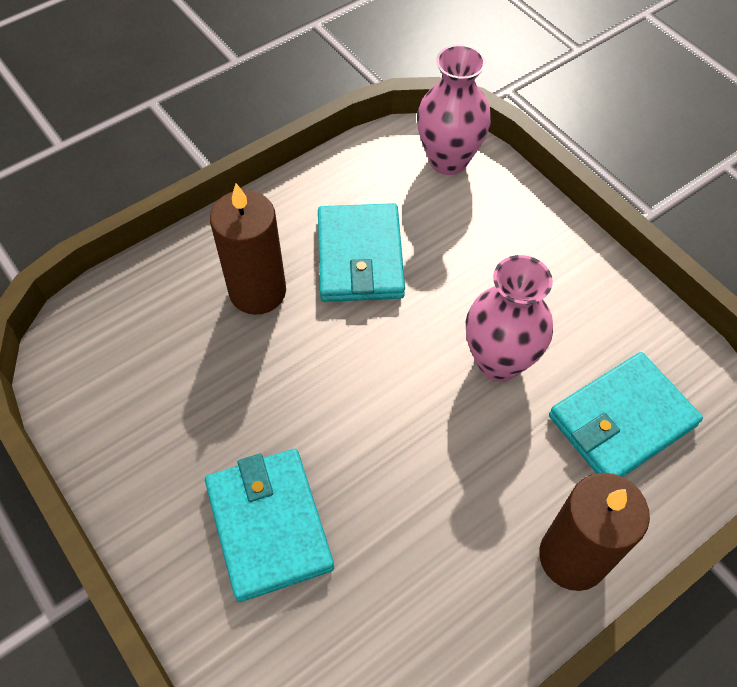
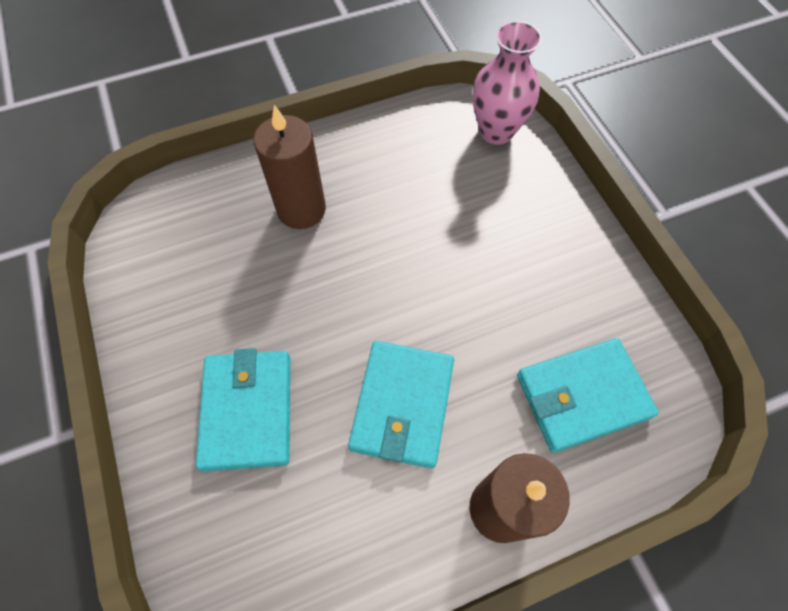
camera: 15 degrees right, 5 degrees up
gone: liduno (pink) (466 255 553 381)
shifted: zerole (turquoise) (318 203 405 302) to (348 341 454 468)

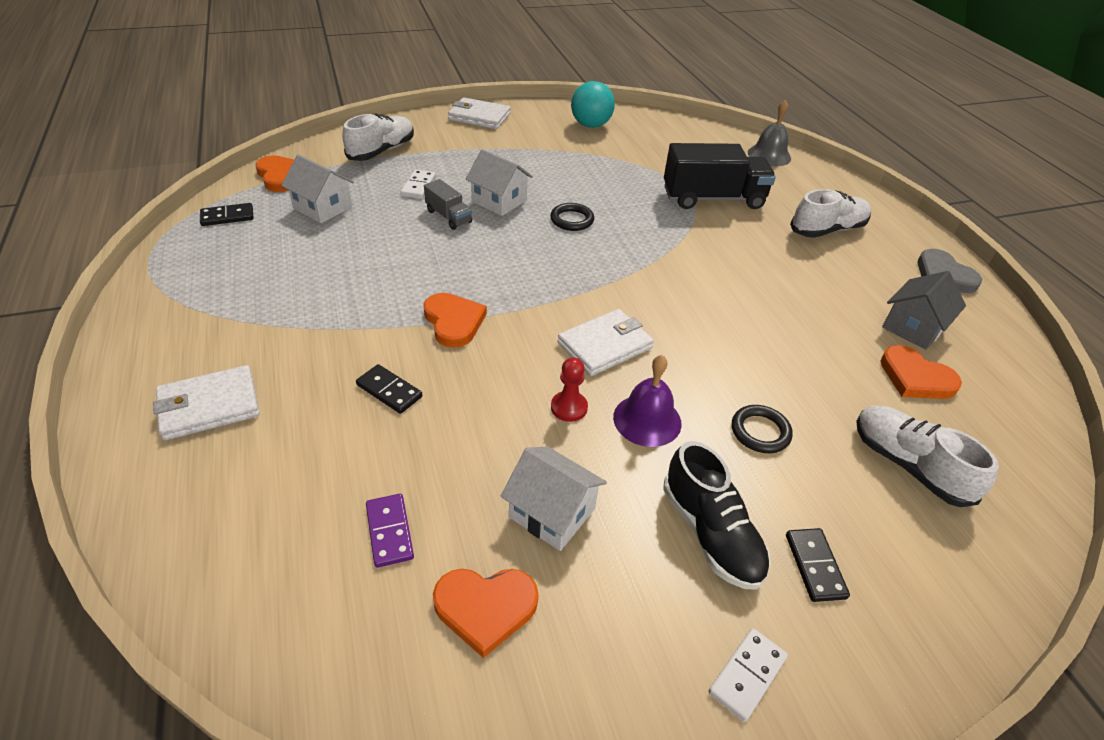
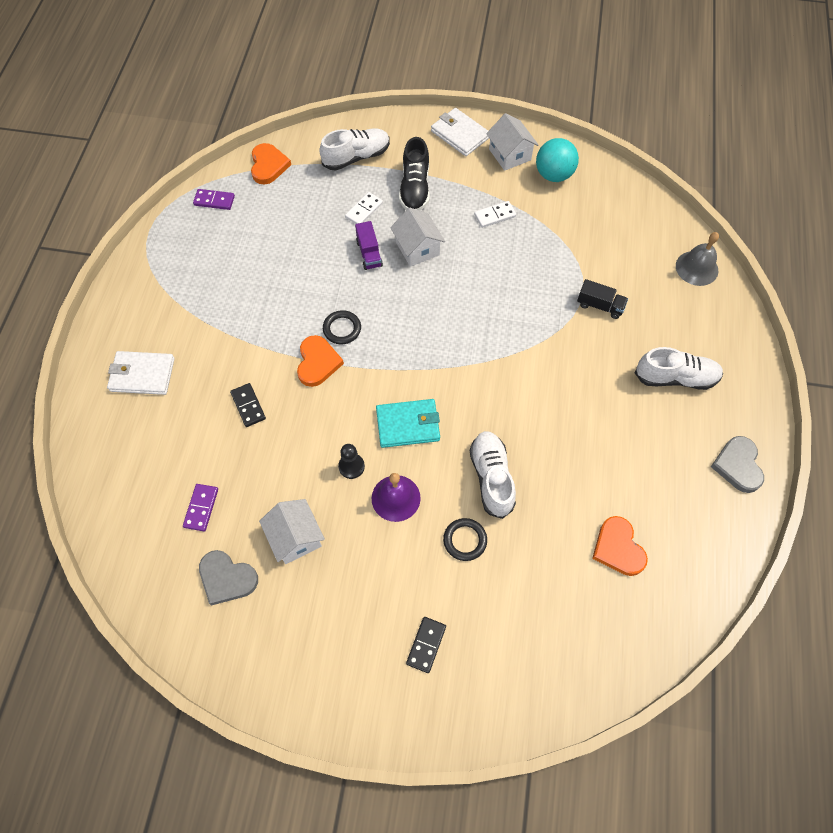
camera: 30 degrees right, 20 degrees up
gone: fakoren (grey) (882 271 966 350)
shifted: fakoren (white) (281 154 354 223) to (486 113 538 171); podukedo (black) (550 203 594 231) to (323 310 361 344); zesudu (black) (663 441 770 590) to (399 137 430 210); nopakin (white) (708 628 788 722) to (474 201 516 228); zesudu (white) (856 406 999 507) to (470 431 516 519)
repainted: nopakin (black) (200 203 253 226) to nopakin (purple) (193 189 235 210); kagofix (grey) (424 179 472 230) to kagofix (purple) (355 221 383 270); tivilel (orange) (433 569 539 658) to tivilel (grey) (199 550 258 606); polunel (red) (551 357 588 422) to polunel (black) (338 444 365 479); zerole (white) (558 309 654 376) to zerole (turquoise) (376 399 440 448)
scaled: kagofix (black) (664 143 776 209) = (577 279 628 319) x0.50

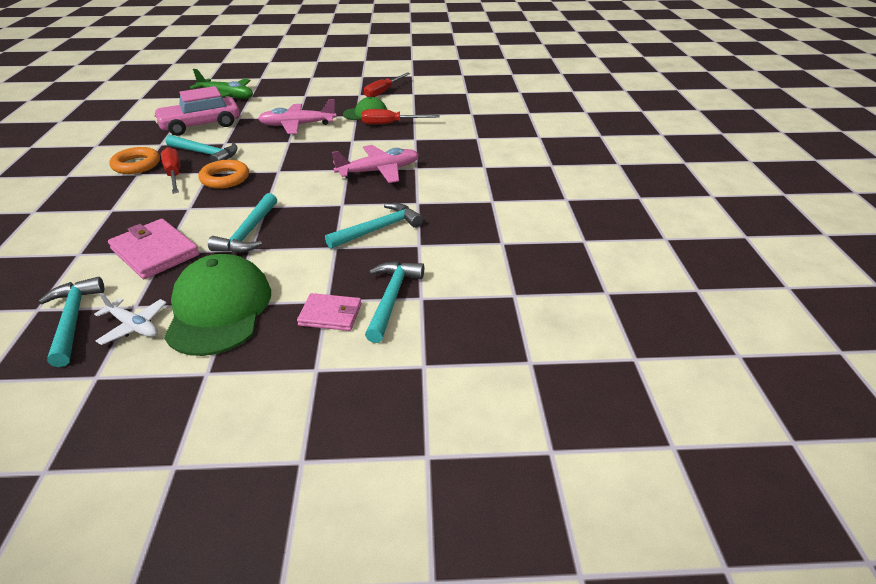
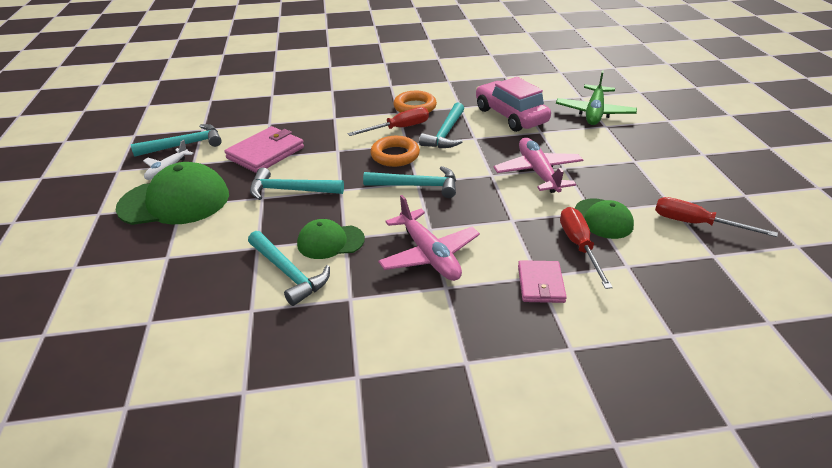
camera: 85 degrees right, 0 degrees up
new: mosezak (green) (297 219 365 259)
shifted: zerole (pink) (297 293 362 331) to (518 260 567 303); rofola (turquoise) (365 261 424 343) to (363 166 456 198)

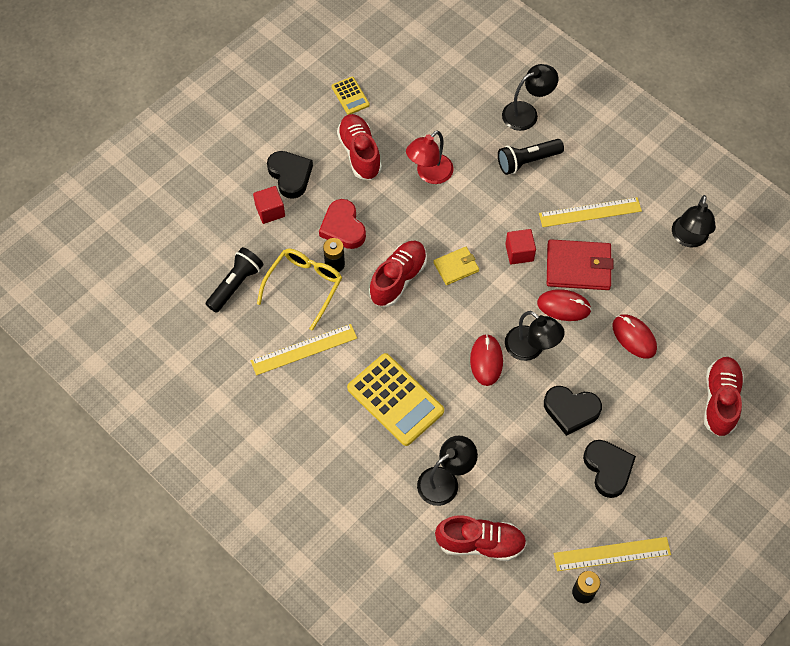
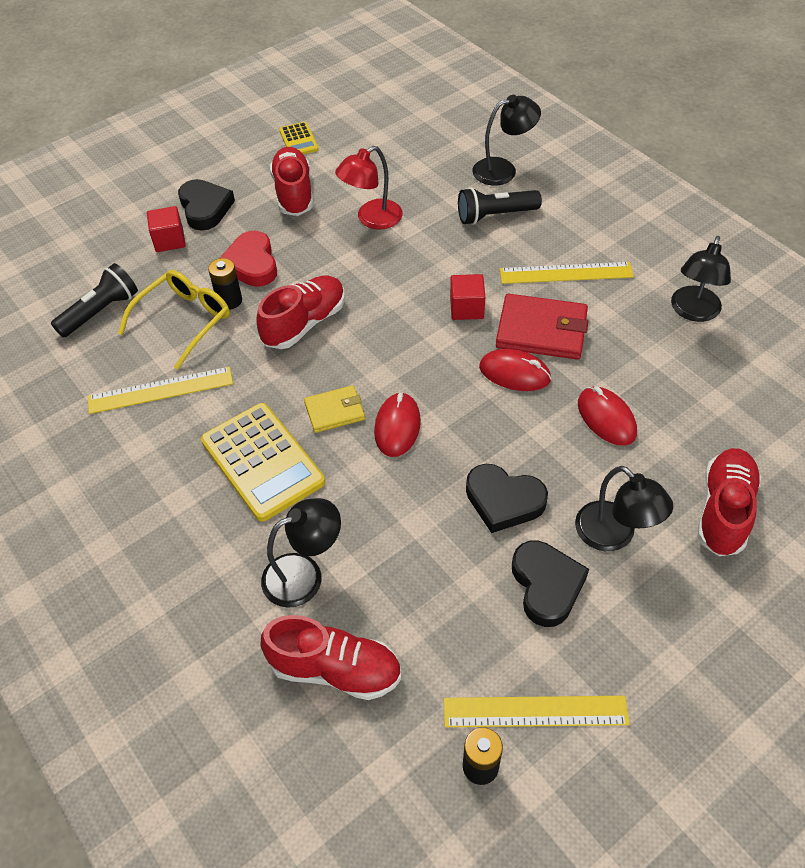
camera: 10 degrees right, 10 degrees down
shifted: zerole (yellow) (433 247 479 285) to (304 385 365 433); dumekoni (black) (505 311 565 361) to (575 466 673 551)

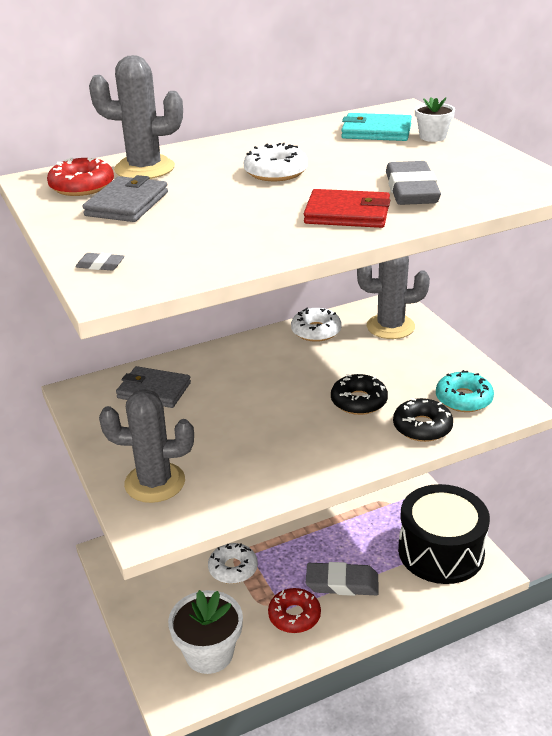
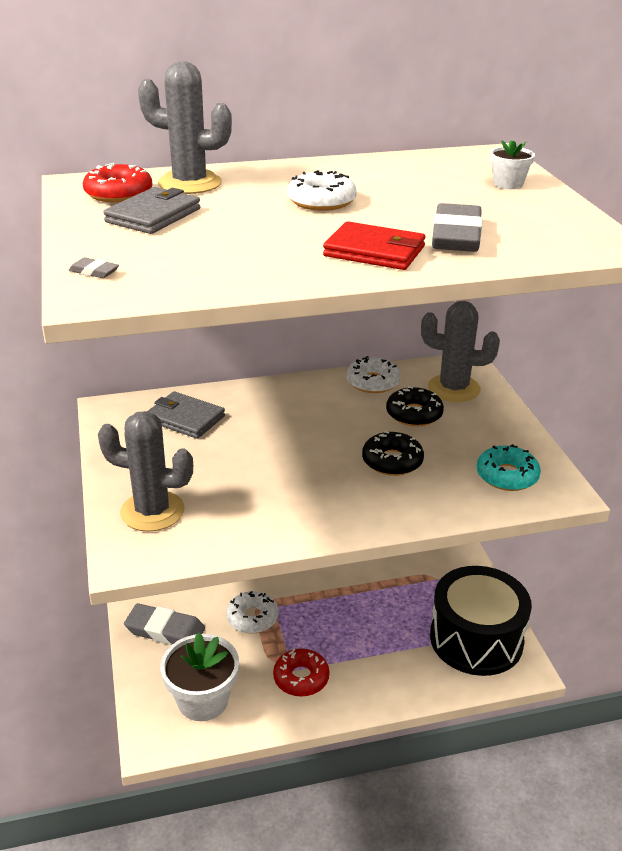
camera: 10 degrees right, 0 degrees up
gone: zerole (turquoise) (341 113 412 141)
shifted: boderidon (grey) (306 562 378 596) to (124 603 205 645); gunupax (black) (393 398 453 442) to (386 386 444 427)

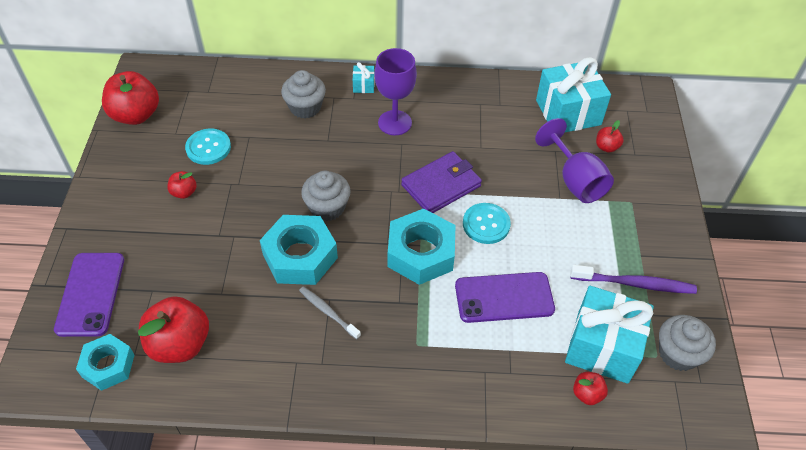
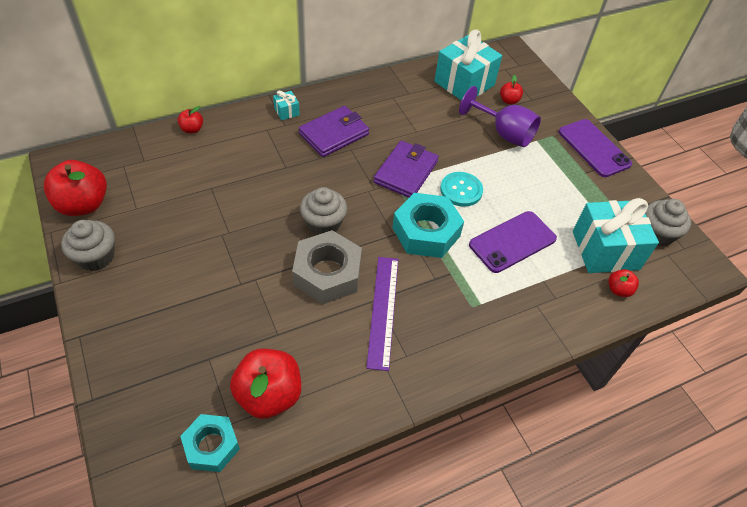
camera: 30 degrees left, 0 degrees up
gone: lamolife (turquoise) (185 129 231 165); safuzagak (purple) (570 265 697 294)
shifted: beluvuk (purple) (54 253 124 337) to (559 119 632 177); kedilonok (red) (167 171 197 199) to (178 106 203 133); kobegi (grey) (281 70 326 119) to (61 220 115 271)
swapped: safuzagak (grey) (299 287 361 339) to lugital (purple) (366 257 398 371); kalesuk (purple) (374 48 417 135) to zerole (purple) (299 106 369 157)
repainted: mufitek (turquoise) (260 215 338 285) to mufitek (grey) (292 230 362 304)

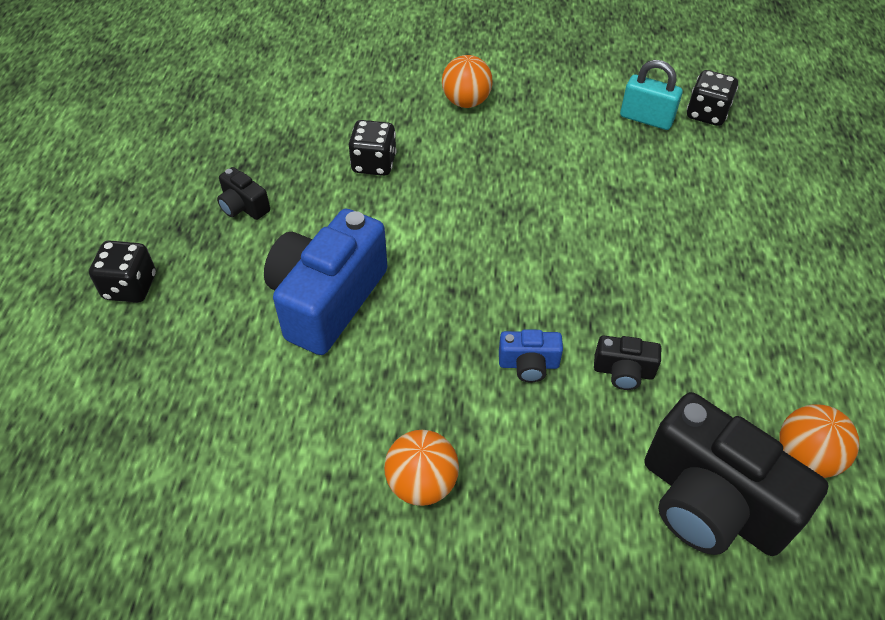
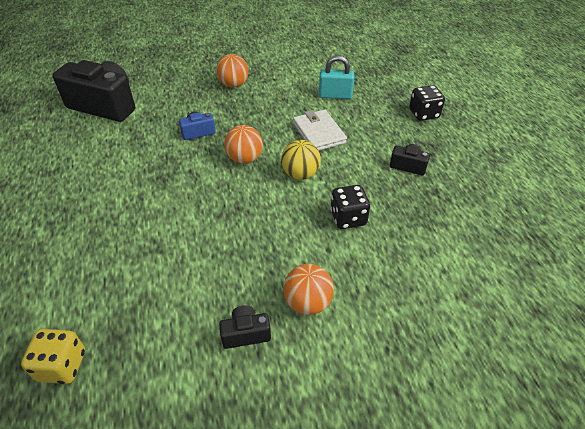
camera: 160 degrees right, 5 degrees down
new: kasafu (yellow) (281 140 321 180)
shifted: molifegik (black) (594 335 661 390) to (219 305 271 349); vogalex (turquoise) (620 60 683 130) to (319 56 354 99); kasafu (orange) (779 404 859 478) to (224 125 263 164)
swapped: molifegik (blue) (264 209 388 355) to zerole (white) (293 110 347 151)
repainted: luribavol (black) (687 70 738 126) to luribavol (yellow) (21 329 85 384)

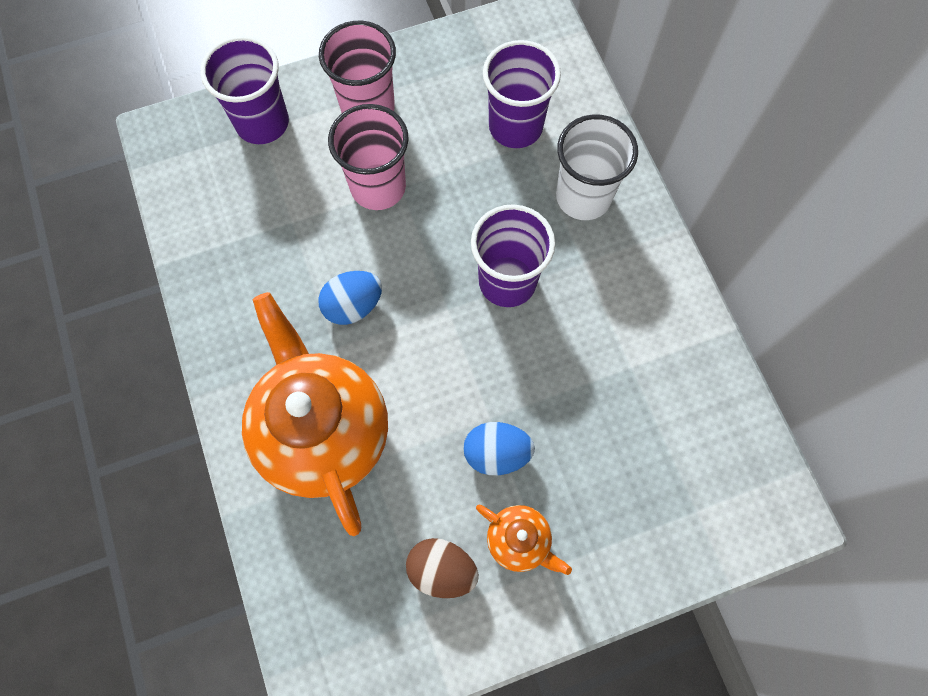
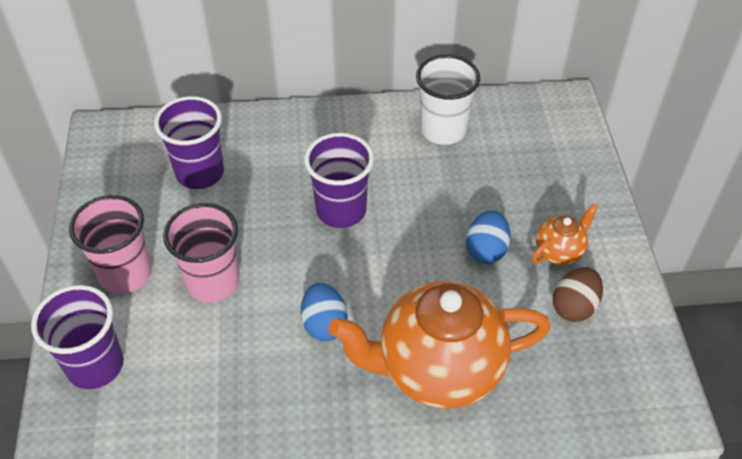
camera: 75 degrees left, 20 degrees down
shifted: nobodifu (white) (556 114 638 220) to (416 54 480 145)

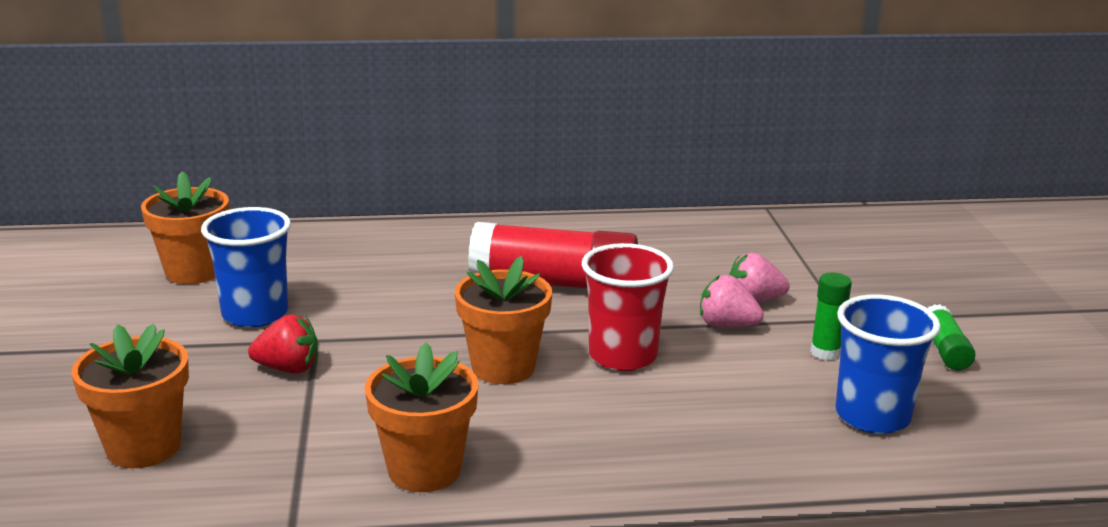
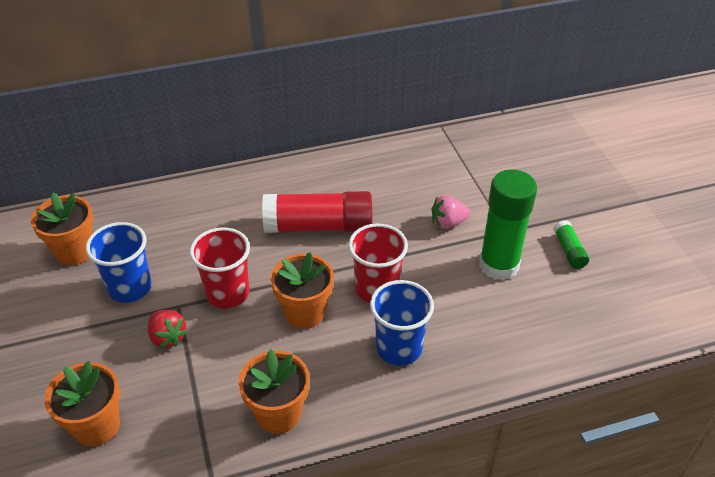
camera: 10 degrees left, 20 degrees up
gone: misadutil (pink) (700 275 764 328)
new: nobodifu (red) (190 227 250 309)
shifted: nobodifu (blue) (835 294 941 434) to (370 280 434 366)
rotated: misadutil (red) (248 314 318 373) = (148 310 188 348) 60 degrees clockwise
scaled: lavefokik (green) (810 273 852 360) = (479 169 537 280) x2.14

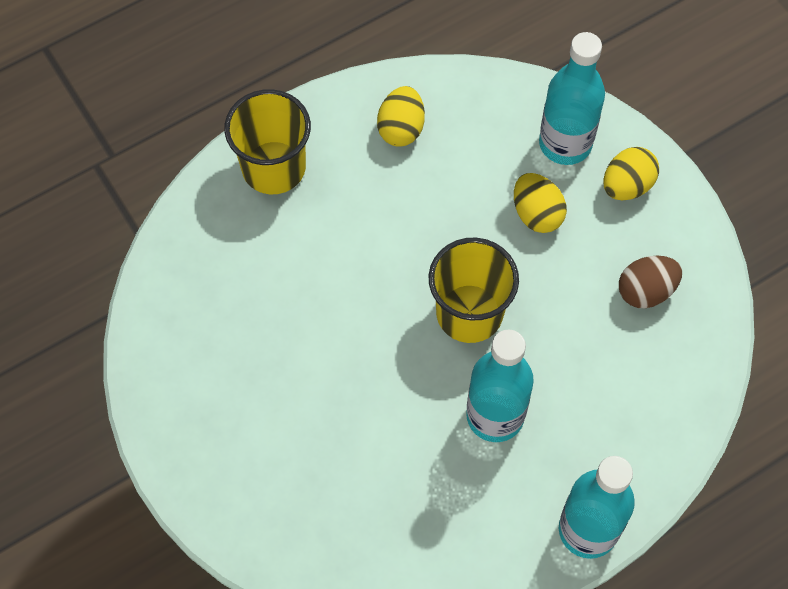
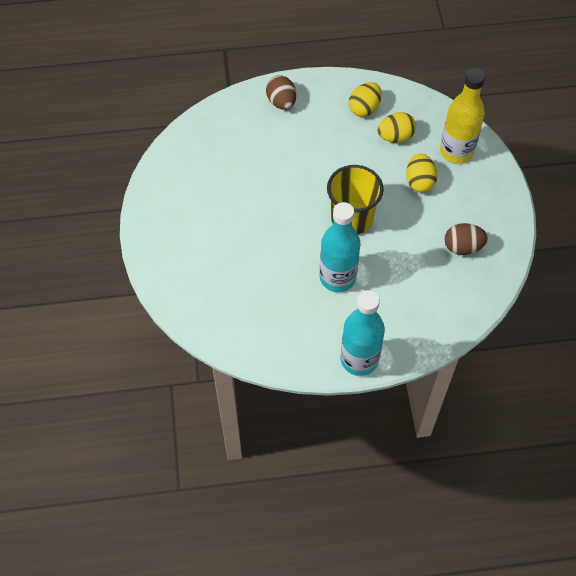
camera: 25 degrees right, 5 degrees down
shifted: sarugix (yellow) (603 147 659 200) to (378 112 416 143)
swapped: nobodifu (yellow) (224 89 311 194) to sarugix (brown) (266 75 296 110)
repainted: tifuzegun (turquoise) (539 32 605 165) to tifuzegun (yellow) (440 68 485 164)

